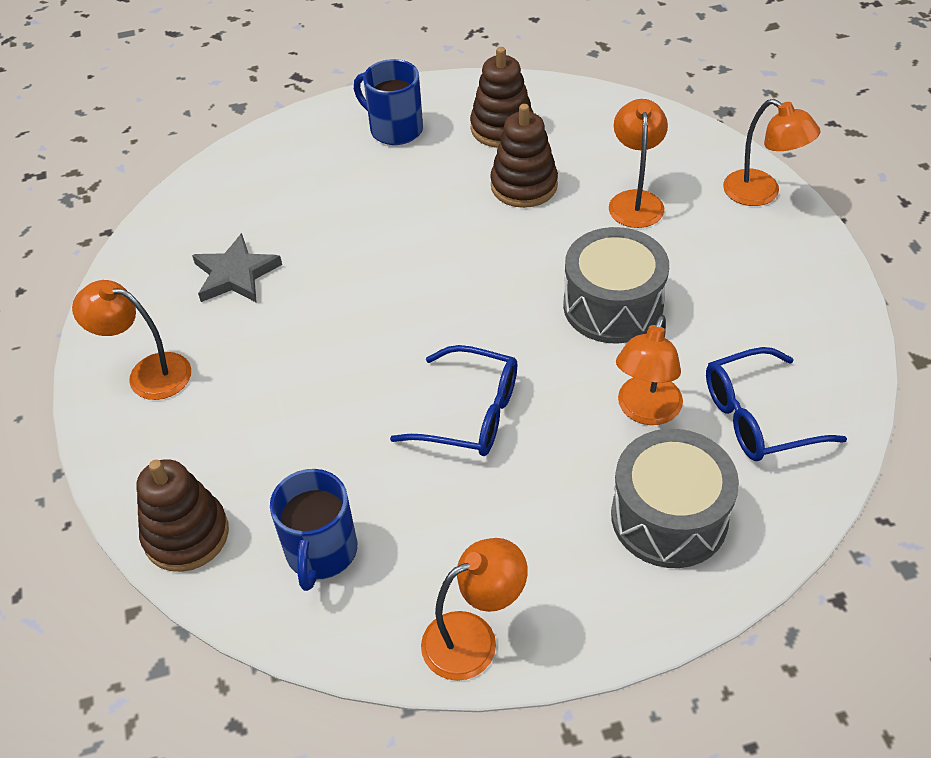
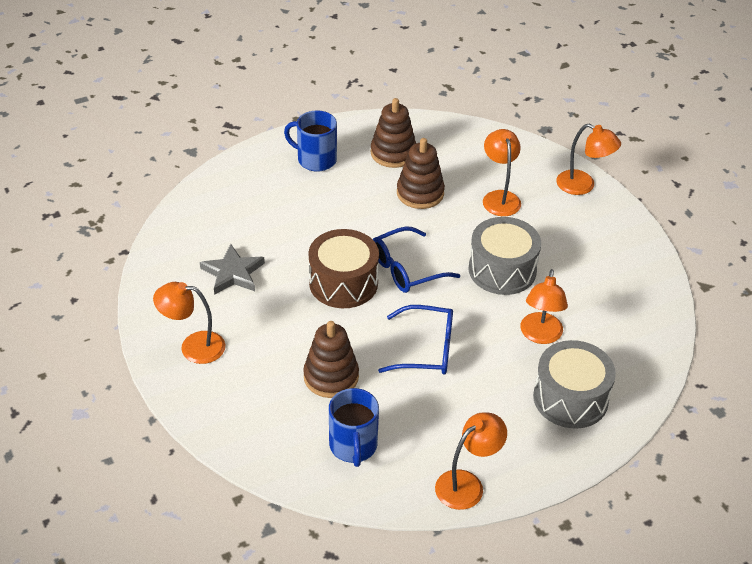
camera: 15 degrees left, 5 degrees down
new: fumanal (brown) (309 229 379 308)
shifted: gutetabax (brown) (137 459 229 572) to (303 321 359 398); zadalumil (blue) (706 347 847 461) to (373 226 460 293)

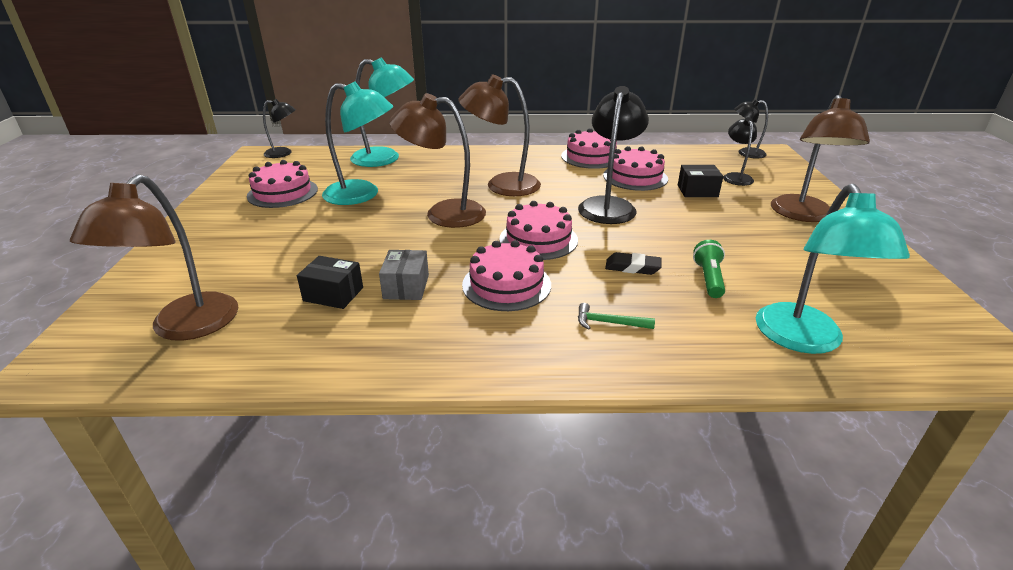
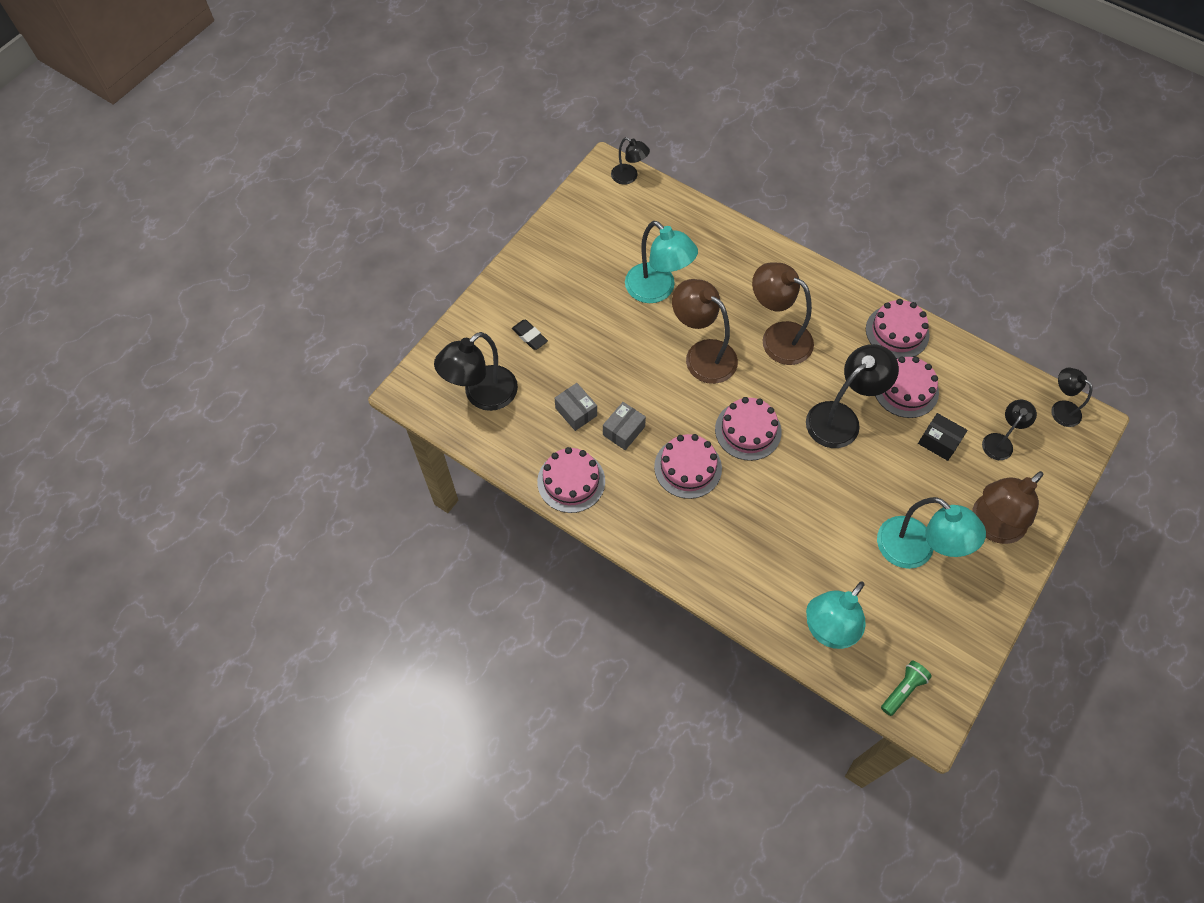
camera: 35 degrees right, 30 degrees up
gone: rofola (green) (578 303 655 330)
shifted: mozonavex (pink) (247 160 318 208) to (537 447 605 513); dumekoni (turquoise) (350 57 414 167) to (877 497 986 569); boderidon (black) (605 252 662 275) to (512 320 548 350); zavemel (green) (693 240 725 298) to (881 661 932 716)
repainted: dumekoni (brown) (70 174 238 341) to dumekoni (black) (434 332 518 411); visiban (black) (297 256 363 309) to visiban (grey) (555 383 597 431)

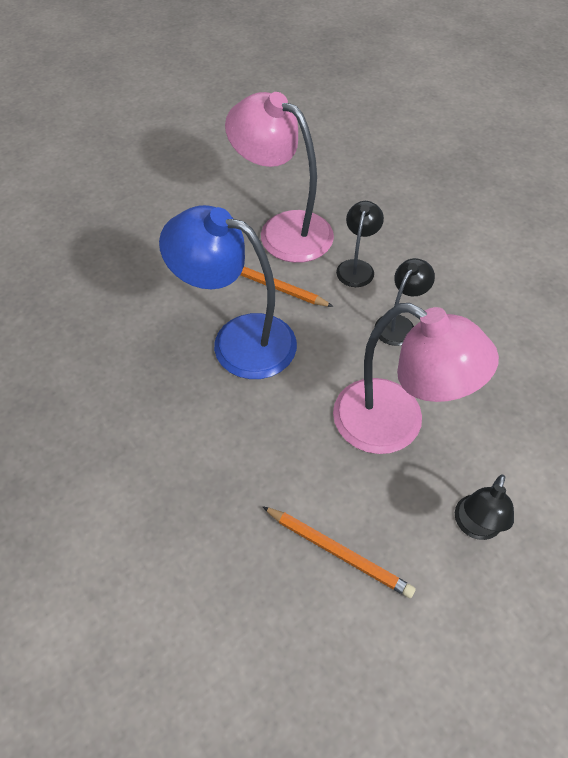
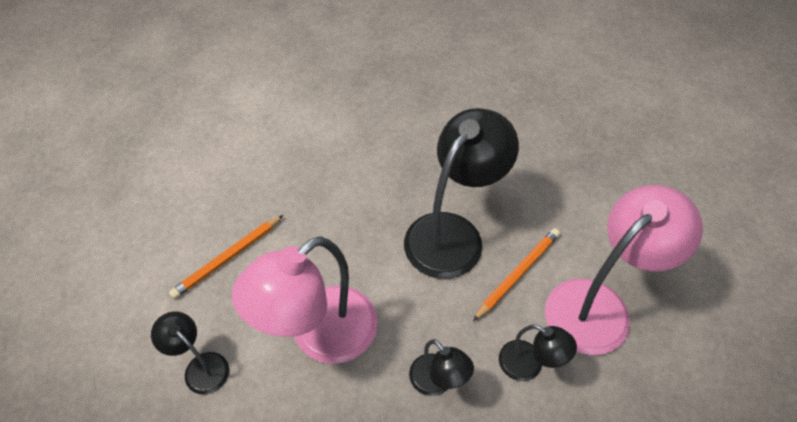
camera: 105 degrees right, 0 degrees up
repainted: dumekoni (blue) (159 205 297 379) to dumekoni (black) (404 108 519 279)

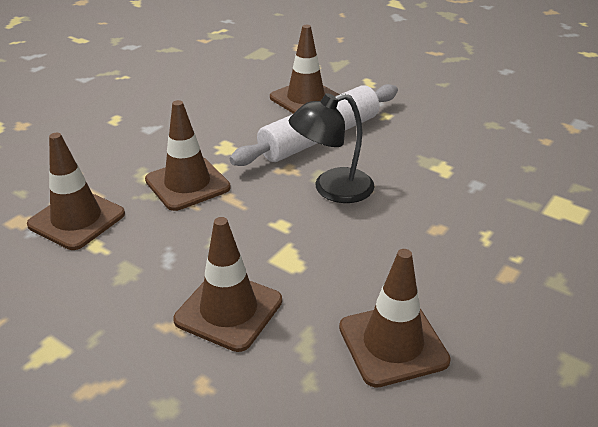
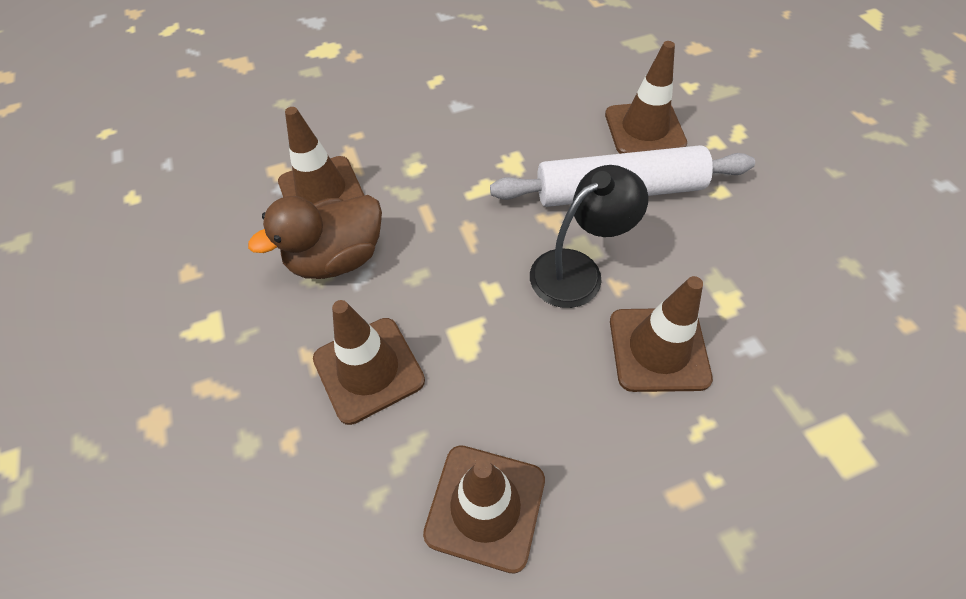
camera: 35 degrees right, 20 degrees up
new: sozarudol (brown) (248 195 382 279)
shifted: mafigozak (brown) (145 100 231 211) to (610 276 713 392)
rotated: dumekoni (black) (289 93 375 203) = (530 165 648 308) 135 degrees clockwise

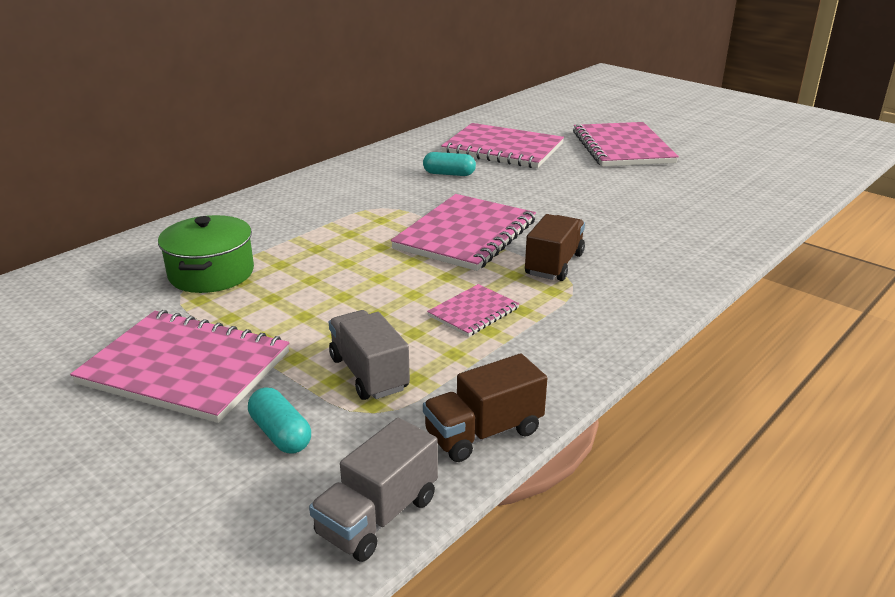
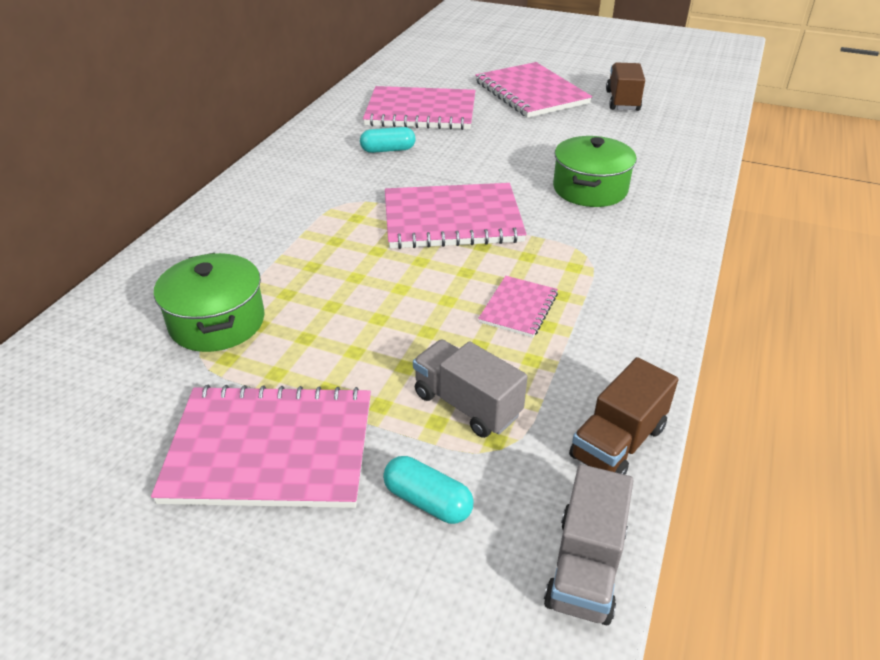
camera: 20 degrees left, 10 degrees up
new: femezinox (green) (553 136 637 207)
shifted: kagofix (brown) (525 214 585 281) to (606 62 645 111)
rotated: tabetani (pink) (391 194 536 271) = (385 183 527 249) 75 degrees clockwise

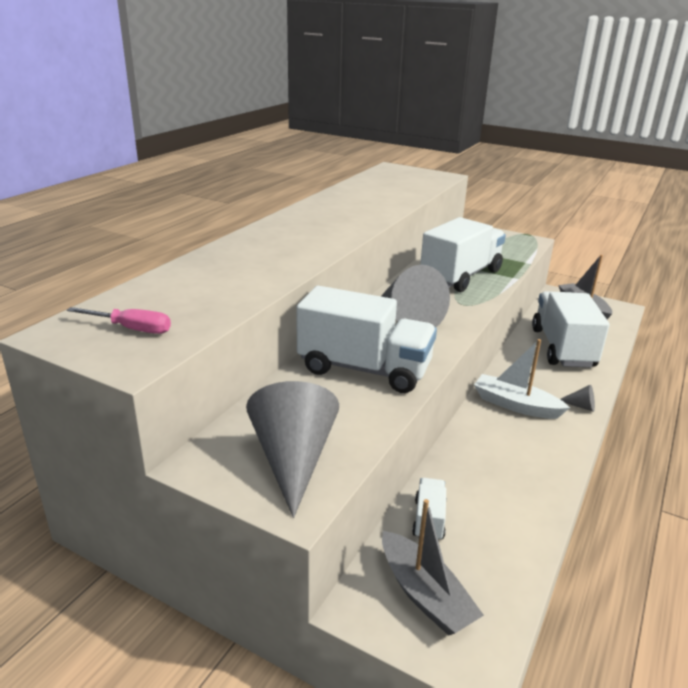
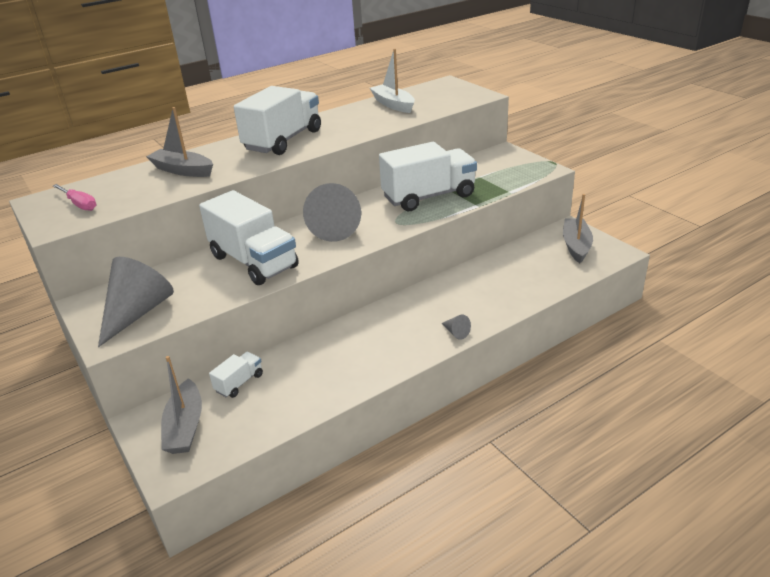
camera: 30 degrees right, 5 degrees up
new: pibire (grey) (146 107 213 177)
shifted: pibire (white) (474 339 570 419) to (370 49 415 113); kagofix (white) (532 291 609 367) to (234 86 321 155)

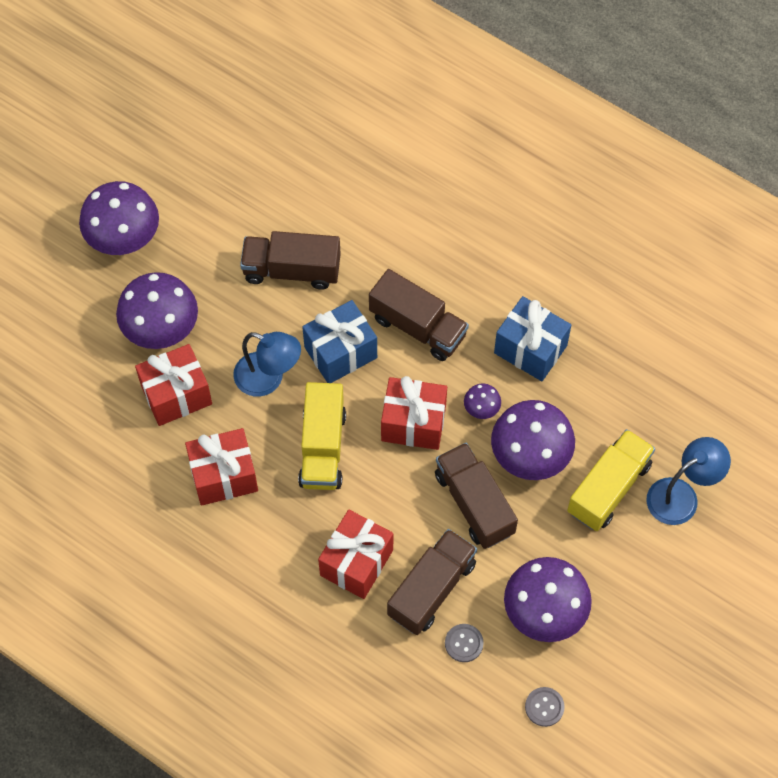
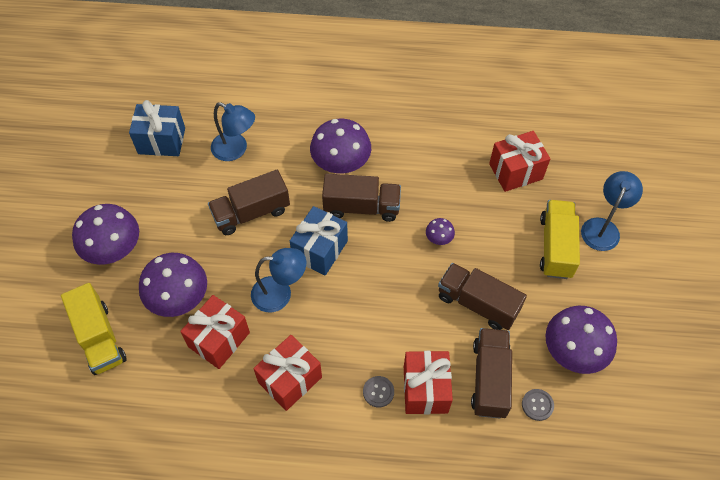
camera: 30 degrees left, 5 degrees down
new: dumekoni (blue) (211 102 255 161)
shifted: kagofix (yellow) (298 382 346 490) to (61 283 127 375); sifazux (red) (381 376 447 450) to (489 131 550 192); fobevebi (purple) (491 400 575 480) to (310 119 371 174); sifazux (blue) (494 296 571 381) to (129 100 185 156); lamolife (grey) (525 687 565 727) to (363 376 394 407)

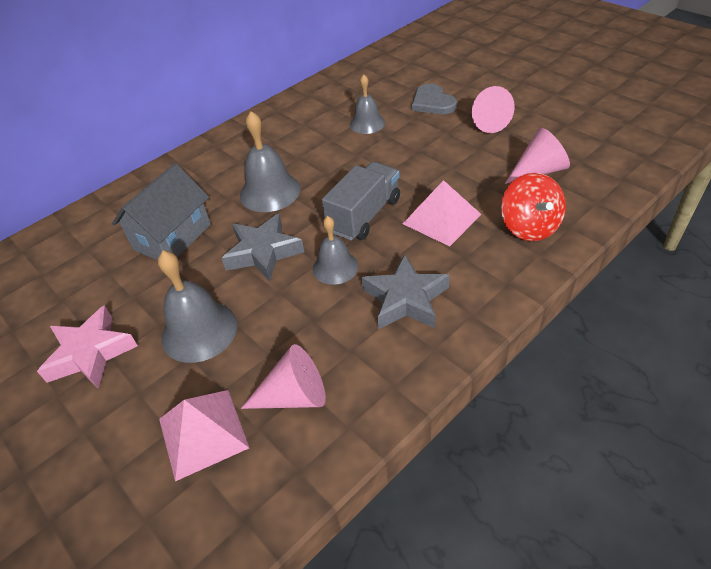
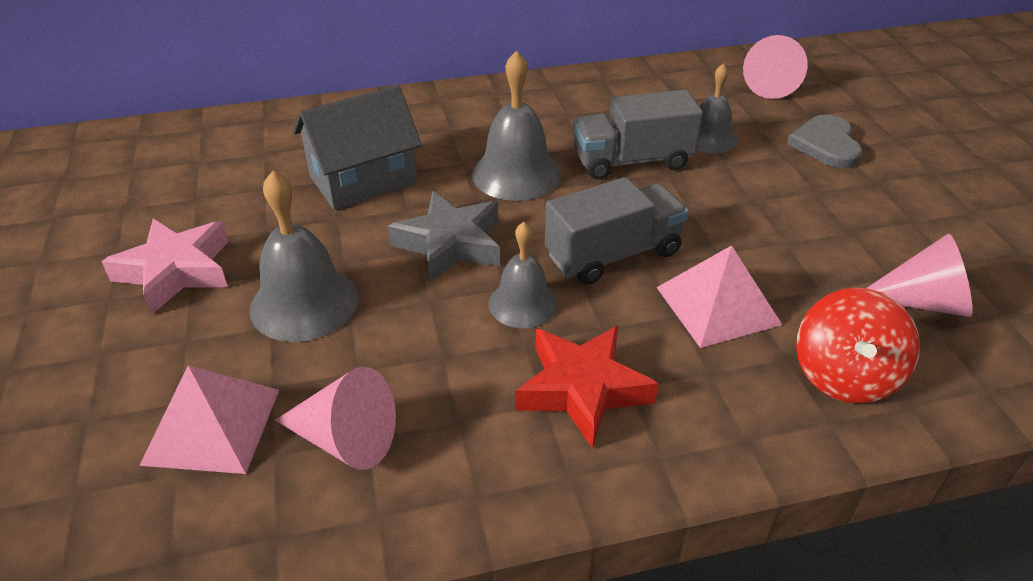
camera: 25 degrees right, 5 degrees down
new: kagofix (grey) (573 89 703 179)
shifted: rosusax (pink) (472 86 515 133) to (743 35 808 99)
repainted: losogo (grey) (361 254 450 329) to losogo (red) (515 325 659 448)

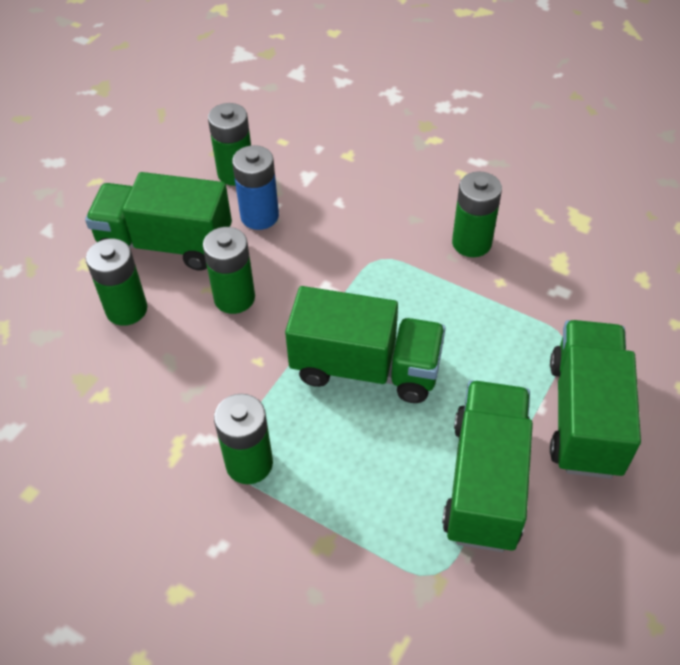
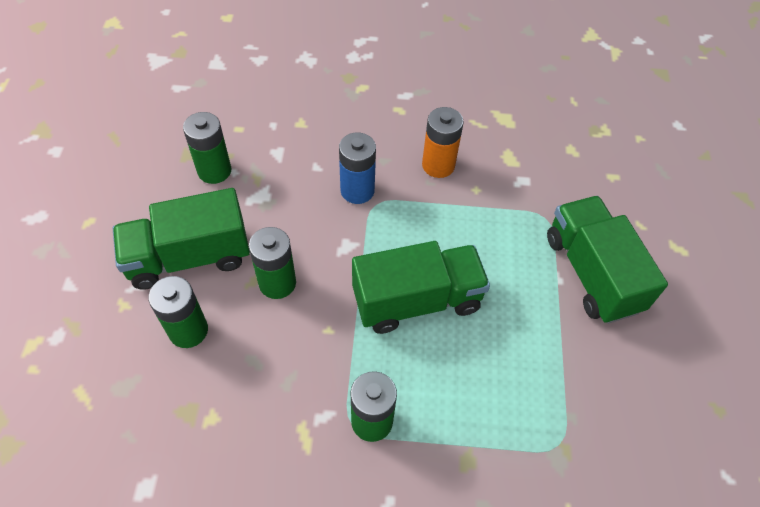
camera: 30 degrees left, 5 degrees up
gone: kagofix (green) (442 380 533 552)
shifted: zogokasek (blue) (232 145 279 230) to (339 132 376 204)
repainted: zogokasek (green) (452 171 502 257) to zogokasek (orange) (422 107 464 178)

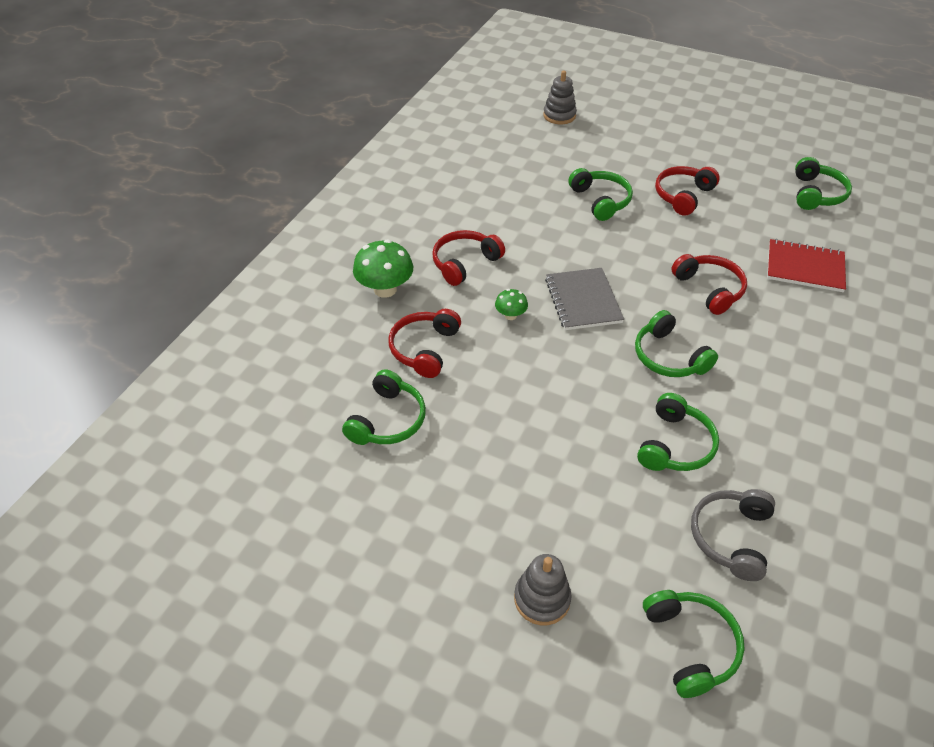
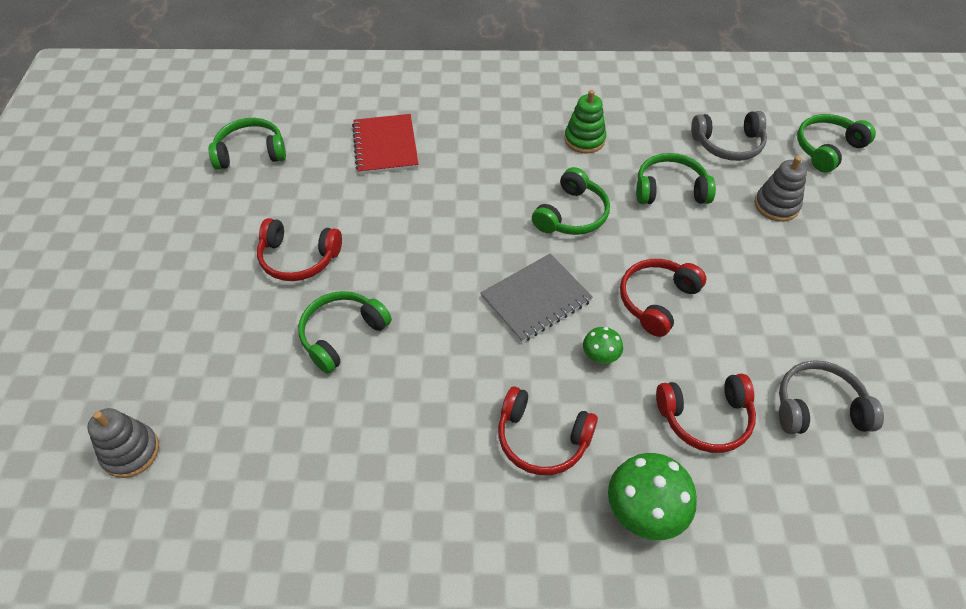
camera: 115 degrees left, 5 degrees up
new: gutetabax (green) (564 90 606 153)
shifted: gutetabax (grey) (514 554 572 625) to (755 156 807 222); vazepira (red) (671 254 747 315) to (620 259 706 337)
repainted: vazepira (green) (342 369 426 445) to vazepira (grey) (779 360 884 434)

